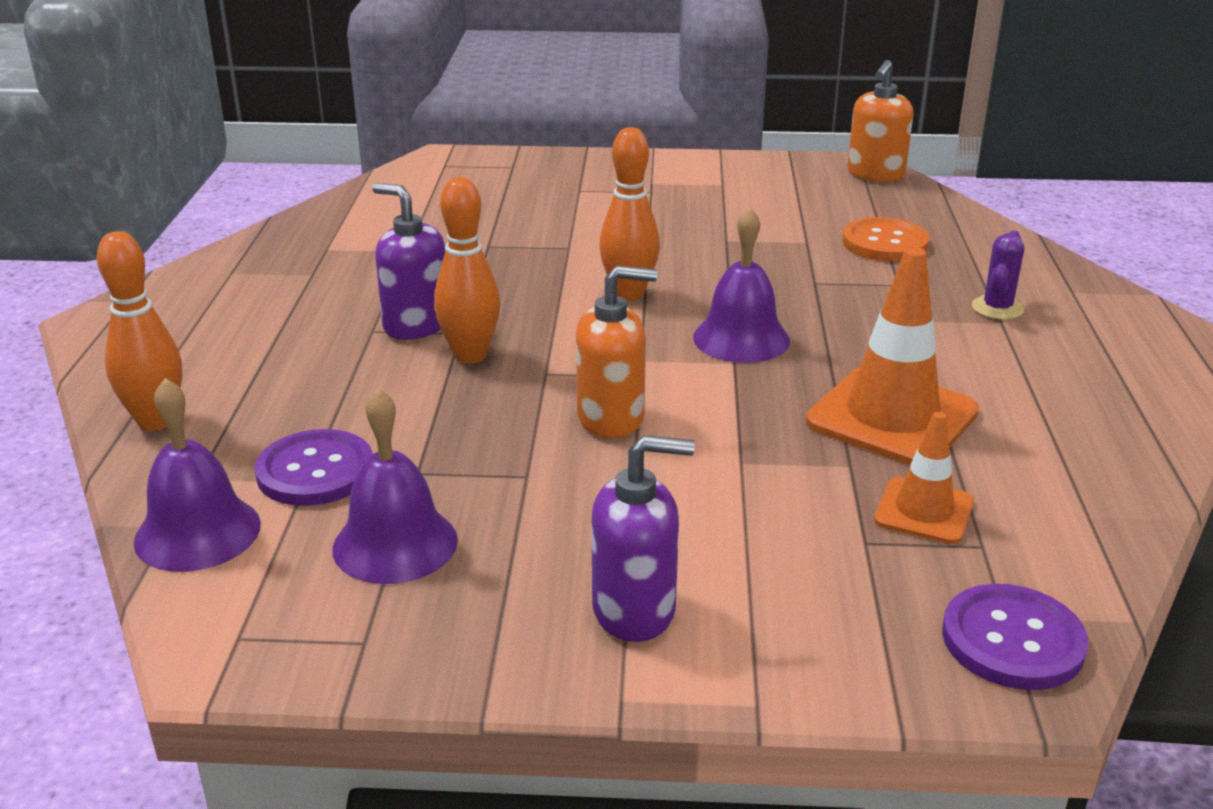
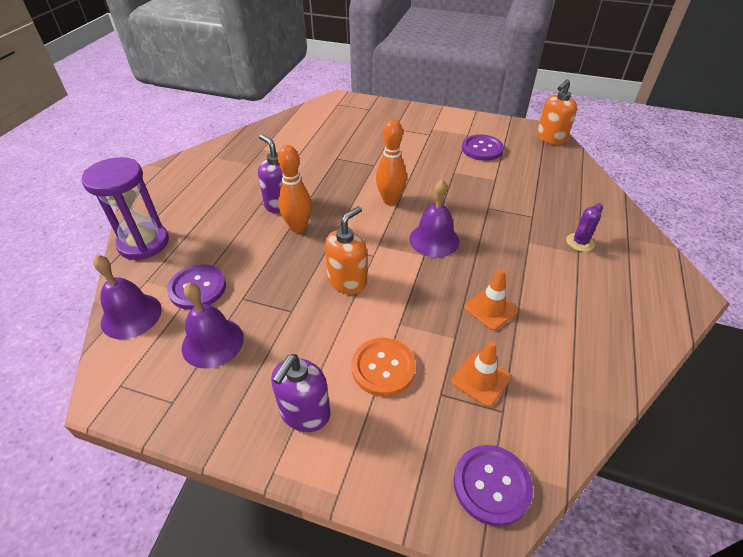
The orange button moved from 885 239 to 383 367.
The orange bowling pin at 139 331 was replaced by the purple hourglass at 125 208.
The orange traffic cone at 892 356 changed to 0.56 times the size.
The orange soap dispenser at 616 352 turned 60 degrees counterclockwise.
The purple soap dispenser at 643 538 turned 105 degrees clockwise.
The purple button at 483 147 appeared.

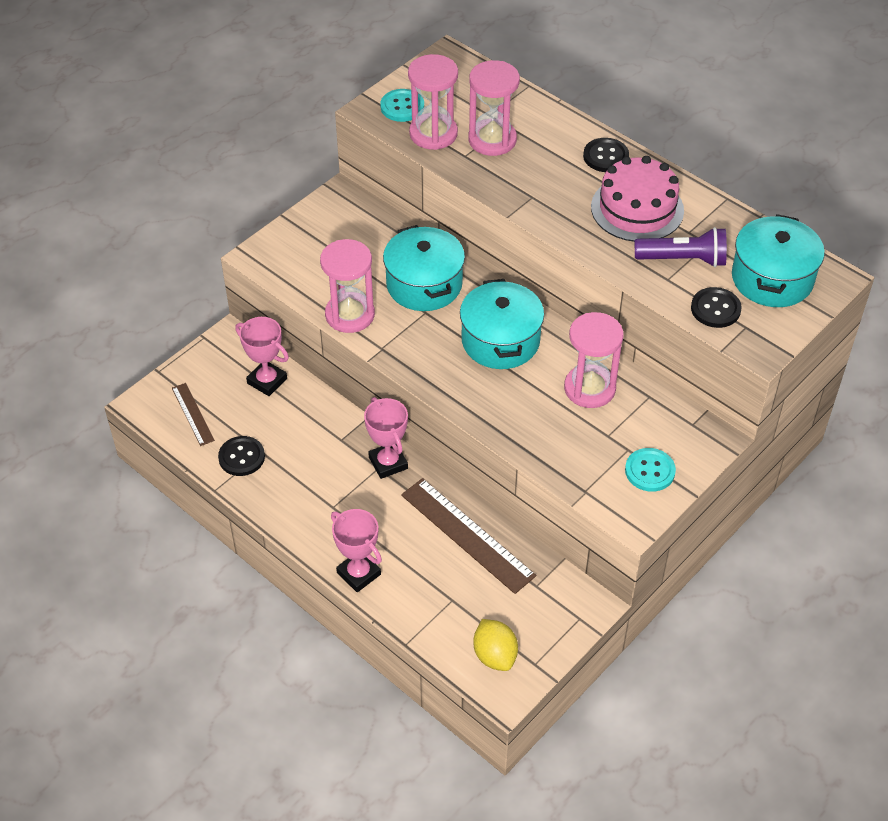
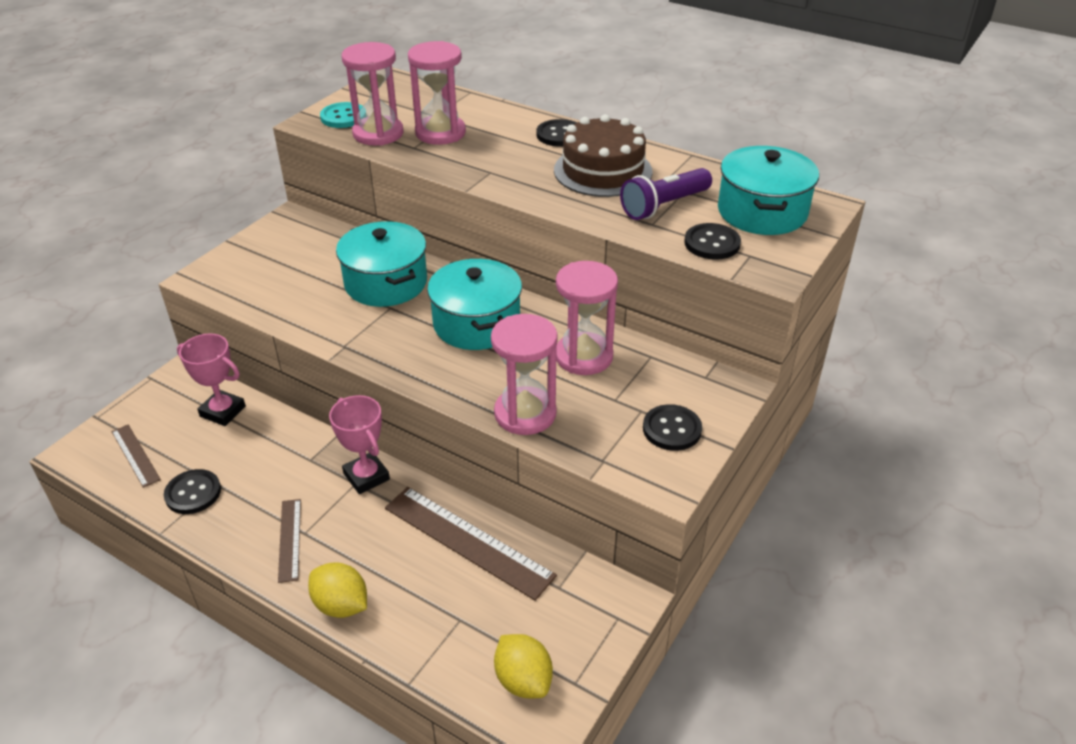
The pink cake at 637 199 became the brown cake at 603 155.
The purple flashlight at 681 247 turned 150 degrees clockwise.
The pink hourglass moved from 347 286 to 524 374.
The turquoise button at 650 470 became the black button at 672 427.
The pink trophy at 356 550 was replaced by the yellow lemon at 337 590.
The brown ruler at 289 541 appeared.

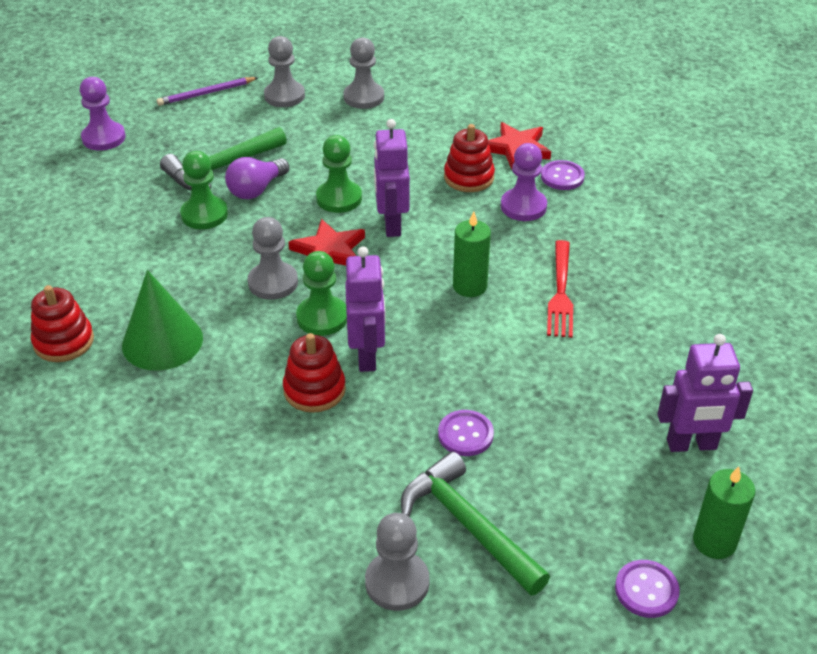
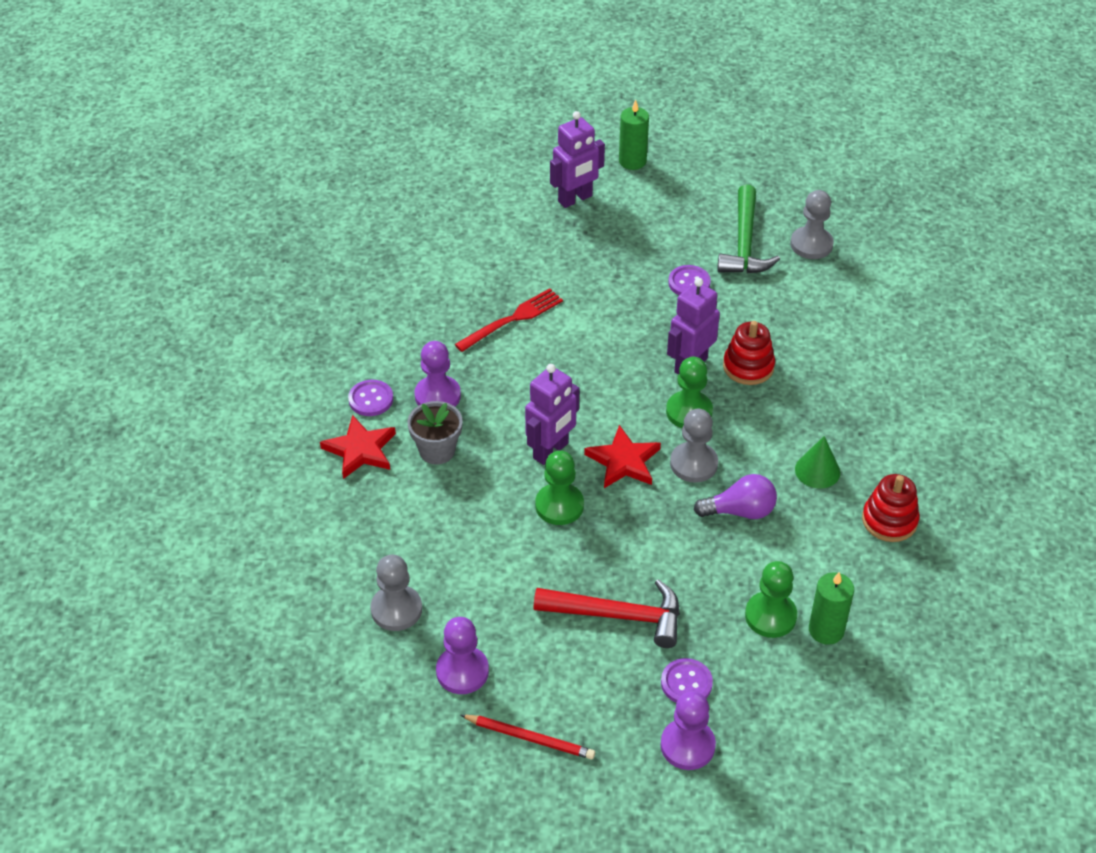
The grey pawn at 284 71 became the purple pawn at 462 655.
The purple pencil at 208 91 became the red pencil at 528 737.
The red stacking toy at 469 158 was replaced by the grey flower pot at 435 433.
The green hammer at 223 159 became the red hammer at 607 613.
The green pawn moved from 204 190 to 771 599.
The purple light bulb moved from 257 178 to 735 496.
The green candle moved from 472 254 to 831 608.
The green cone at 162 320 changed to 0.62 times the size.
The purple robot at 705 393 turned 105 degrees clockwise.
The purple button moved from 647 589 to 687 680.

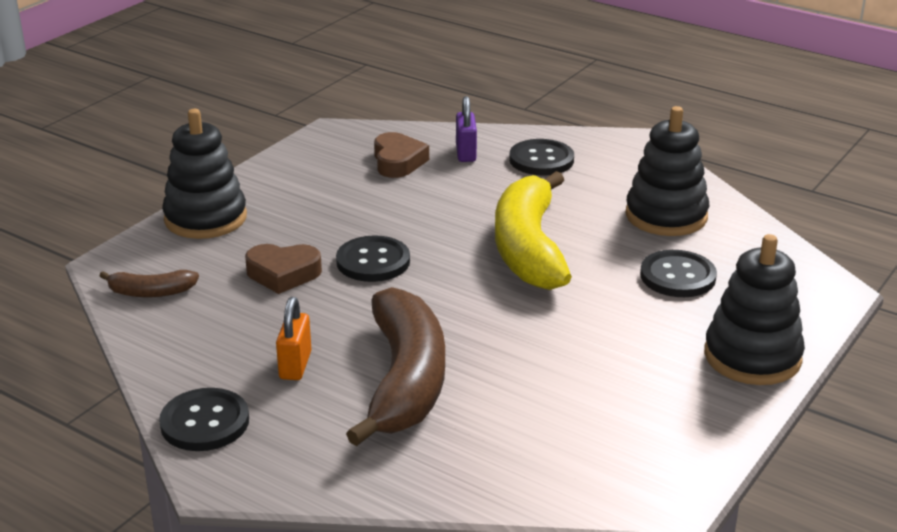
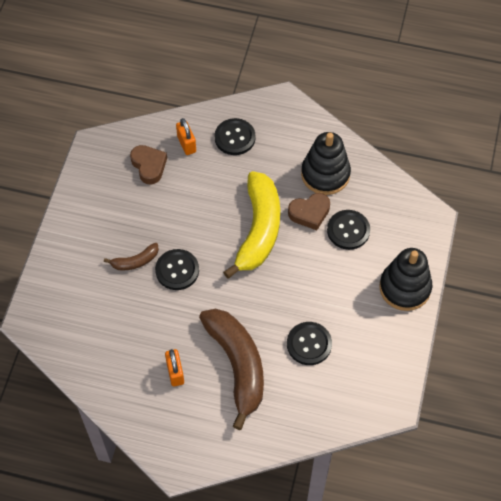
The purple padlock at 466 129 became the orange padlock at 186 136.
The black stacking toy at 204 174 disappeared.
The yellow banana at 533 230 turned 150 degrees counterclockwise.
The brown heart moved from 283 269 to 309 211.
The brown banana moved from 149 283 to 131 257.
The black button moved from 204 419 to 309 343.

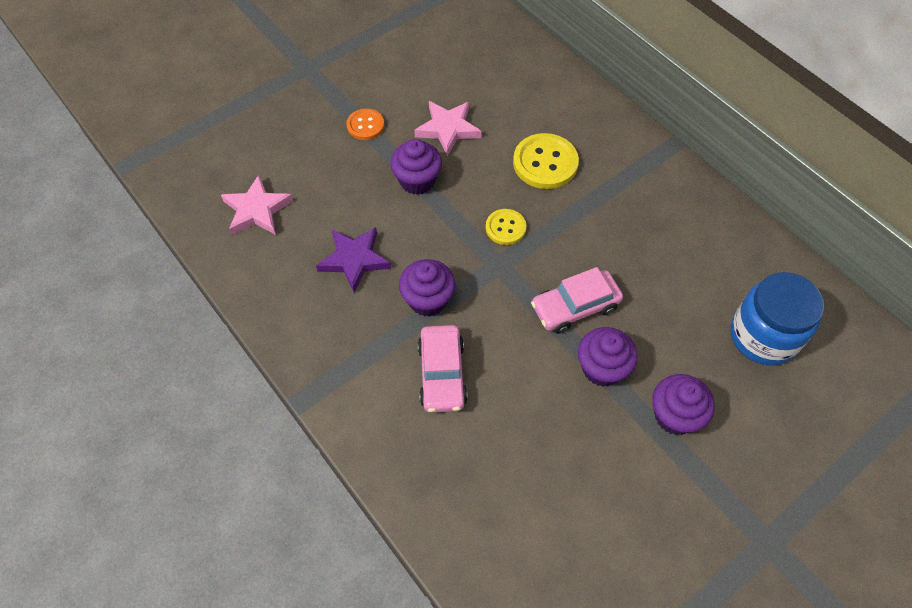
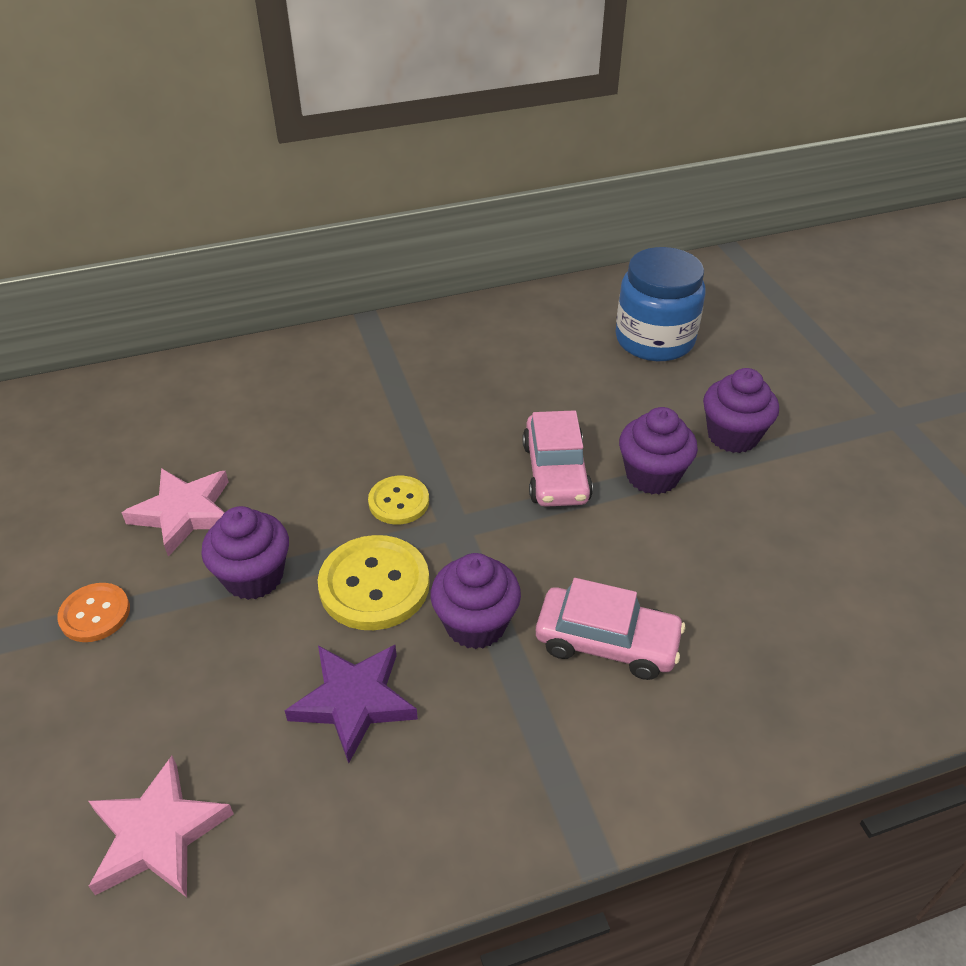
The yellow button moved from 546 161 to 374 582.

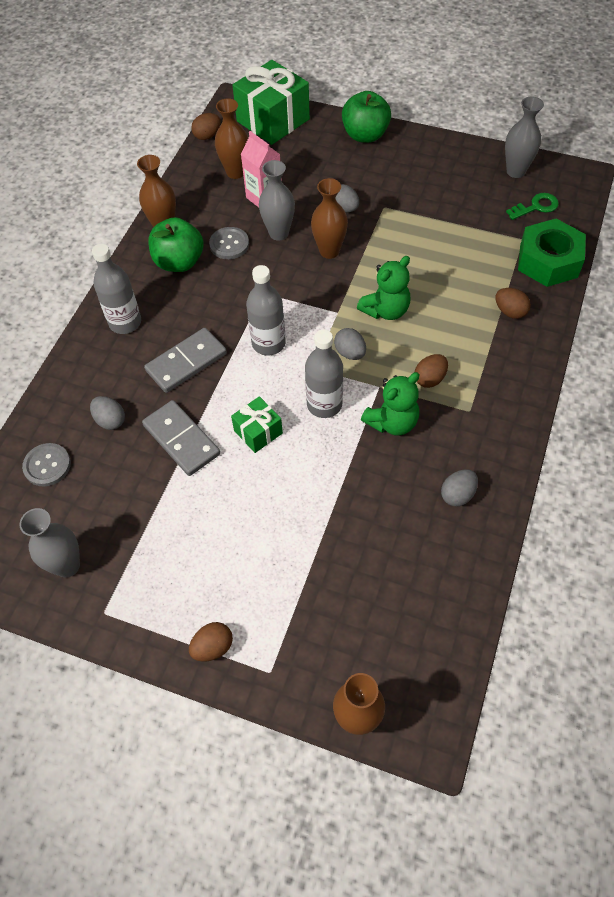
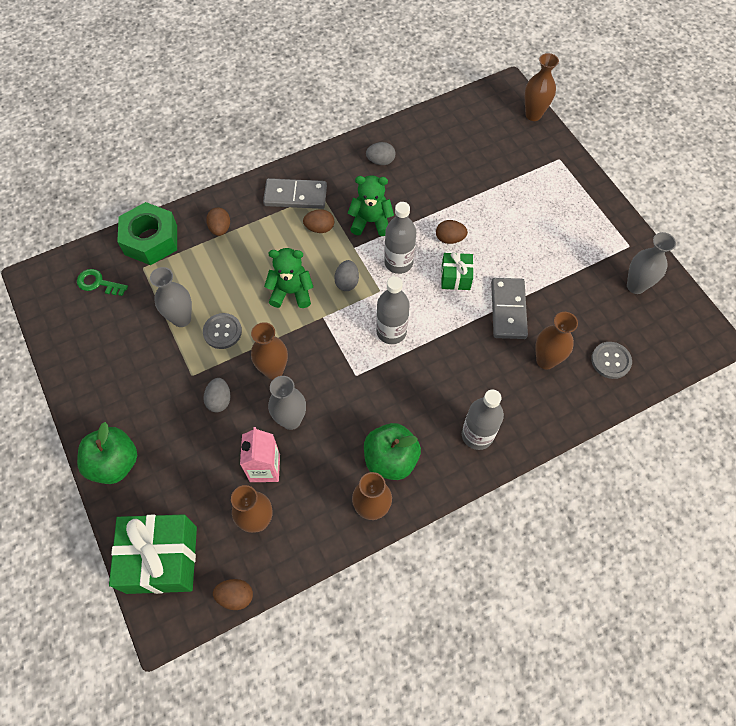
The grey vase moved from 524 137 to 171 297.
The grey button moved from 229 243 to 222 331.
The grey domino moved from 185 360 to 295 193.
The grey egg at 107 413 was replaced by the brown vase at 556 340.
The brown egg moved from 211 642 to 452 232.

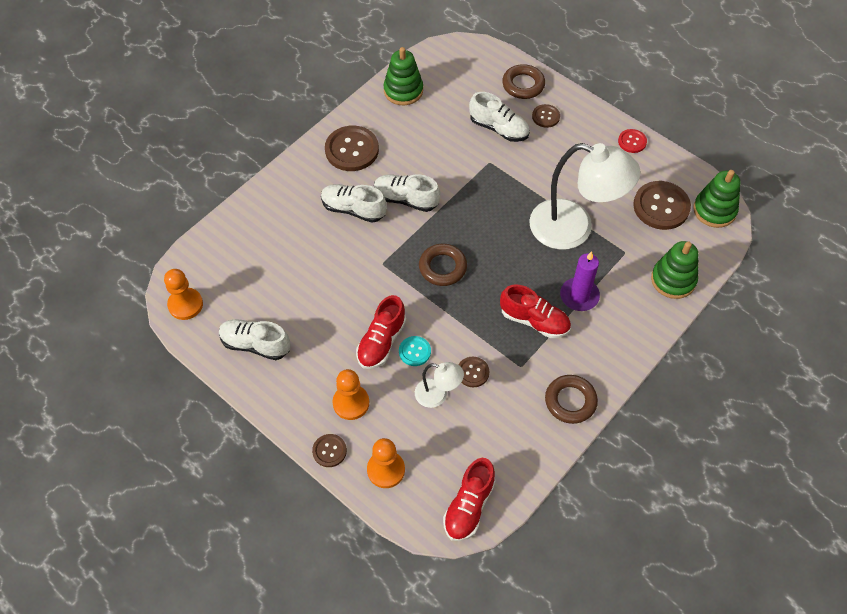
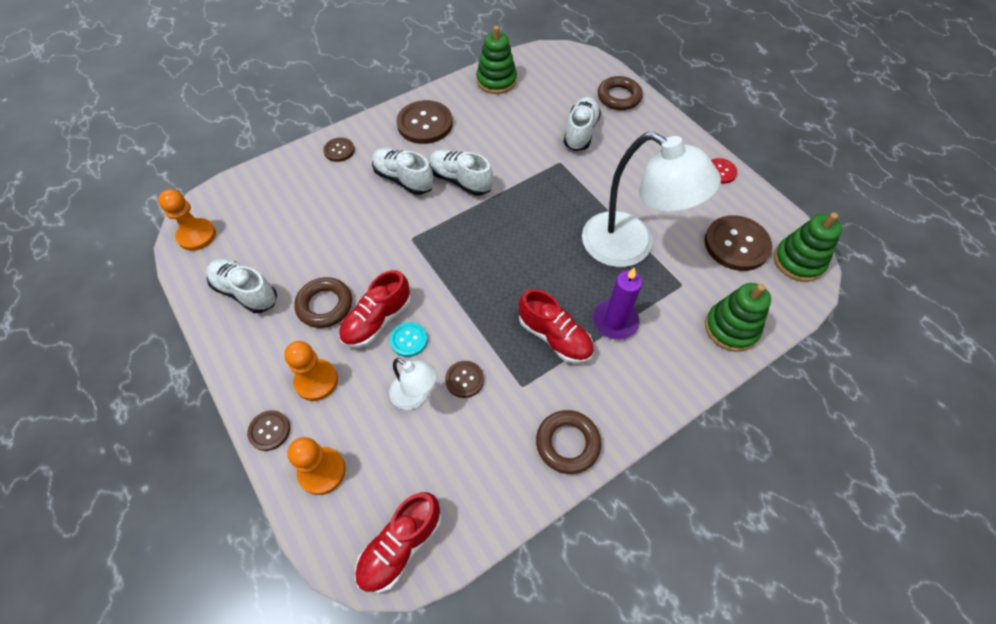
The white shoe at 499 117 turned 120 degrees counterclockwise.
The brown button moved from 546 116 to 339 149.
The brown ring moved from 443 264 to 323 302.

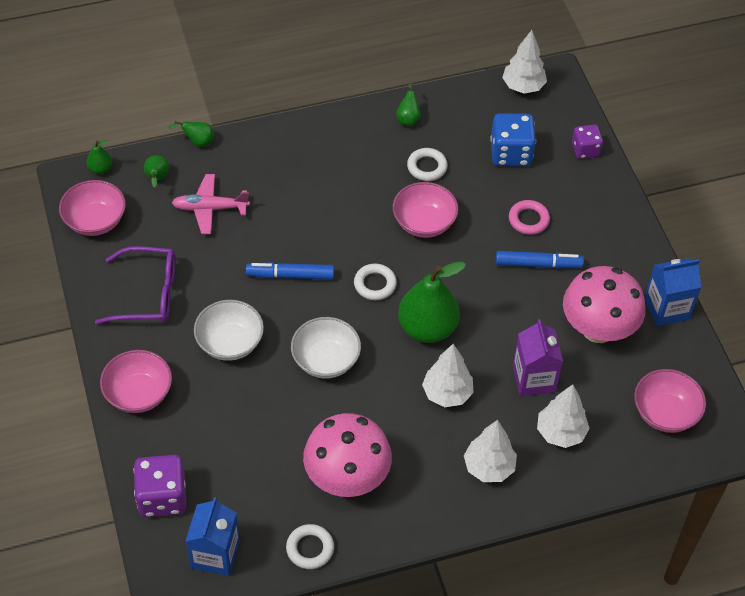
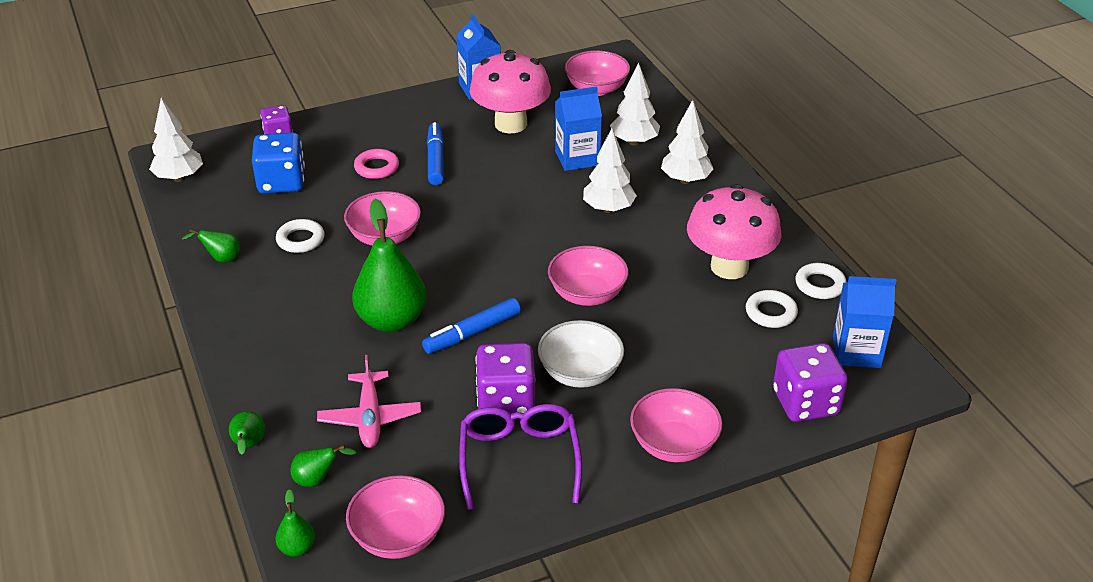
The blue marker at 290 271 turned 60 degrees clockwise.
The green pear moved from 432 302 to 389 265.
The white ring moved from 375 281 to 772 309.
The white bowl at 326 347 became the pink bowl at 588 276.
The purple carton at 538 357 became the blue carton at 578 129.
The purple dice at 505 378 appeared.

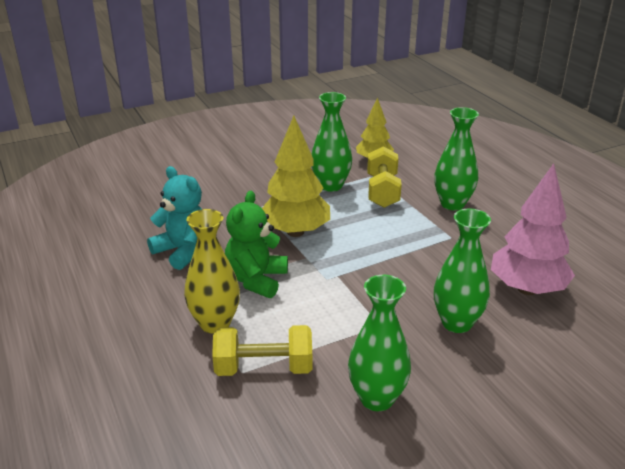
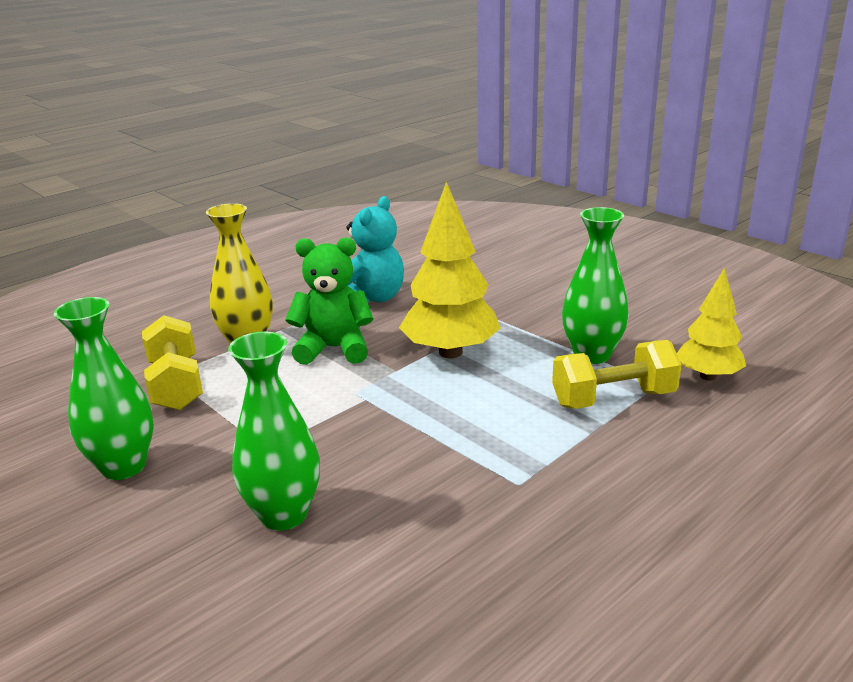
The green vase at 456 158 disappeared.
The pink tree at 533 229 disappeared.

